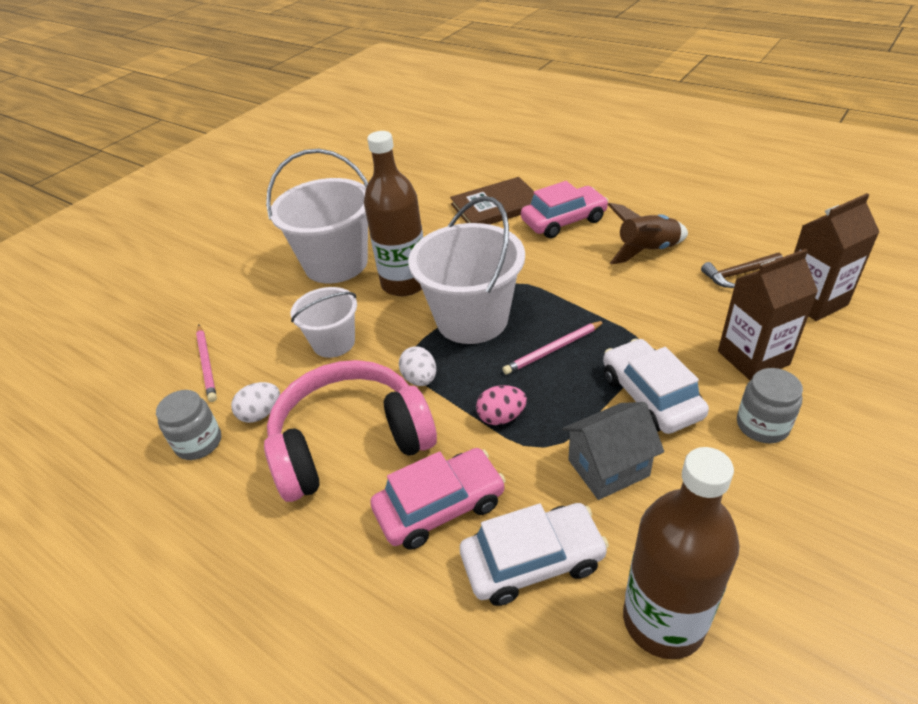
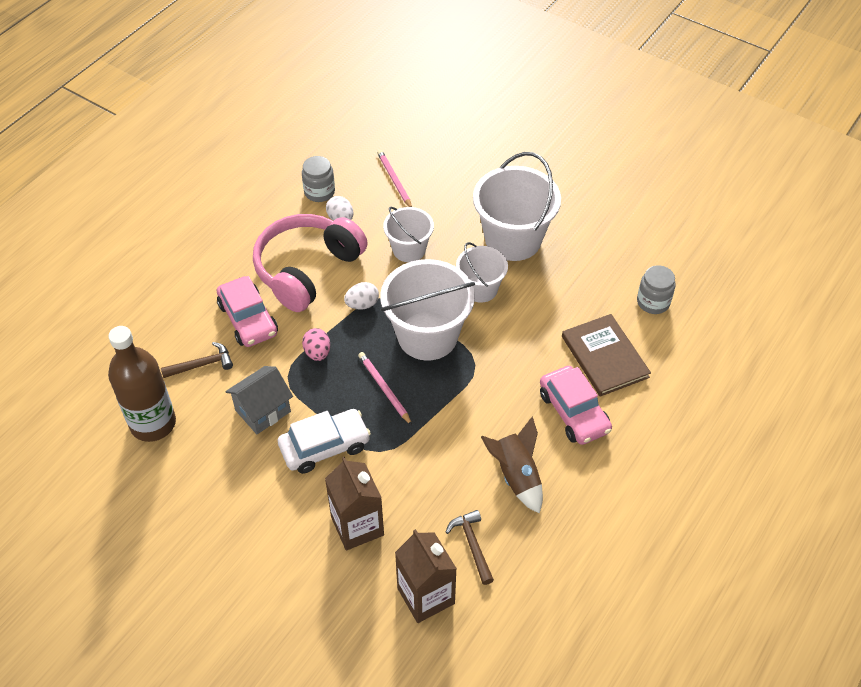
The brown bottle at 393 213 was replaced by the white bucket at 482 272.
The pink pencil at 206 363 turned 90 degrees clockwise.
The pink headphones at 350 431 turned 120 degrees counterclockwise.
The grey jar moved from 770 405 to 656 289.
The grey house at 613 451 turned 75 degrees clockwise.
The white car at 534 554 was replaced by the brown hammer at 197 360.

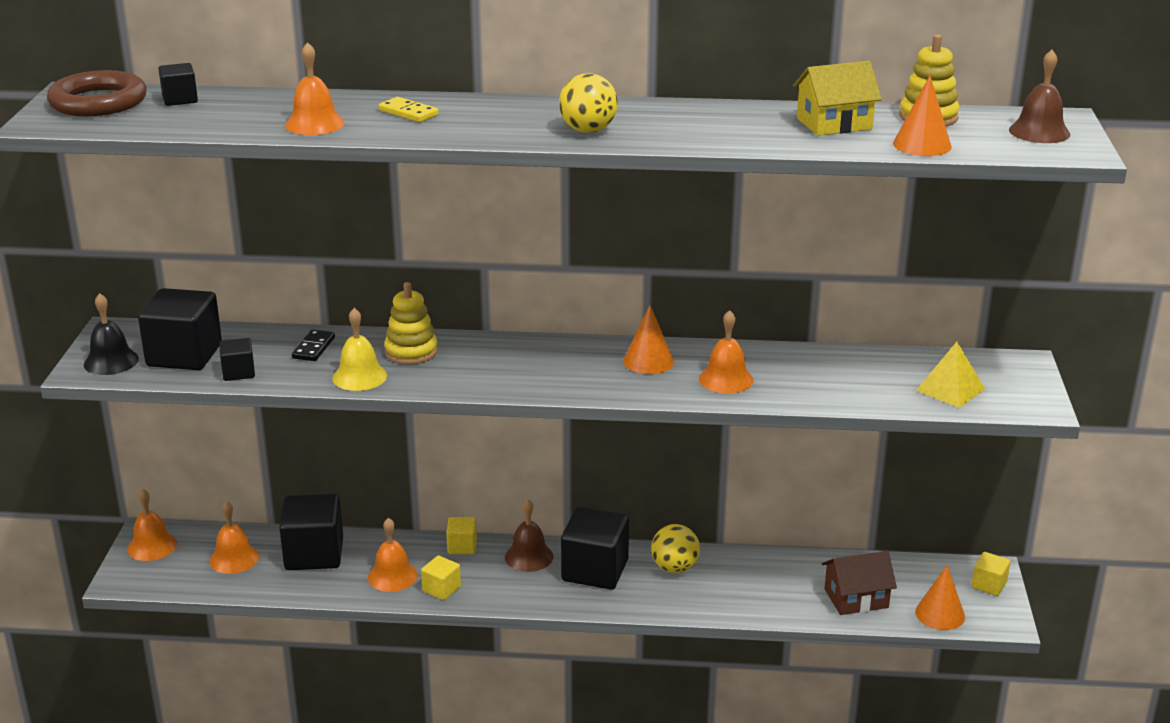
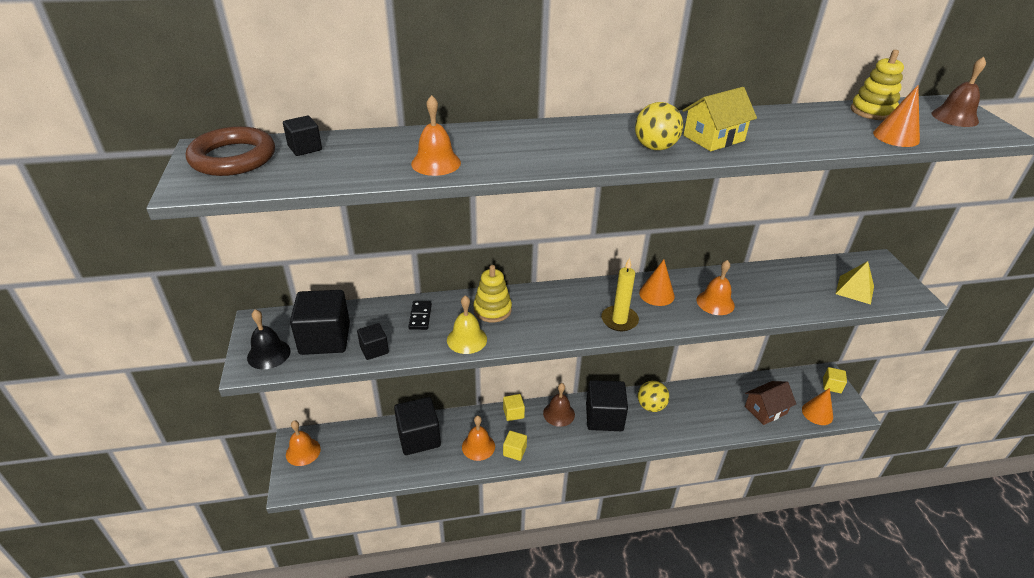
The yellow house moved from 837 98 to 719 119.
The yellow domino at 409 109 disappeared.
The orange bell at 234 537 disappeared.
The yellow candle at 620 294 appeared.

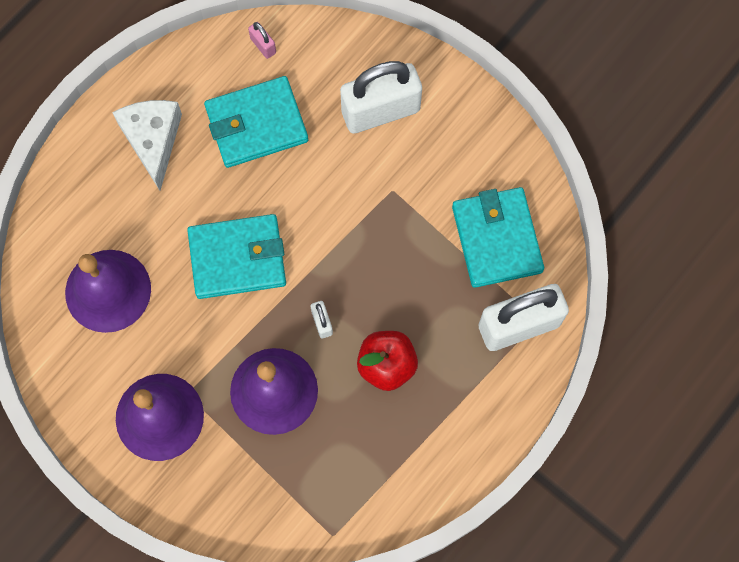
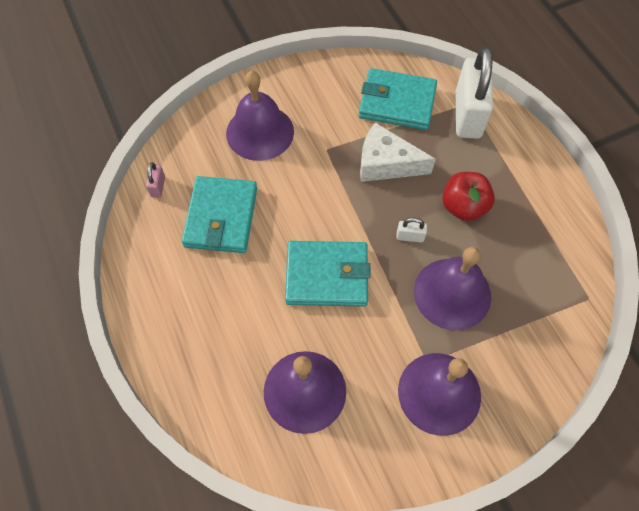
The pink padlock at 262 40 turned 75 degrees counterclockwise.
The white padlock at 381 97 was replaced by the purple bell at 260 116.
The white cheese moved from 147 145 to 398 152.
The turquoise wallet at 236 256 turned 75 degrees clockwise.

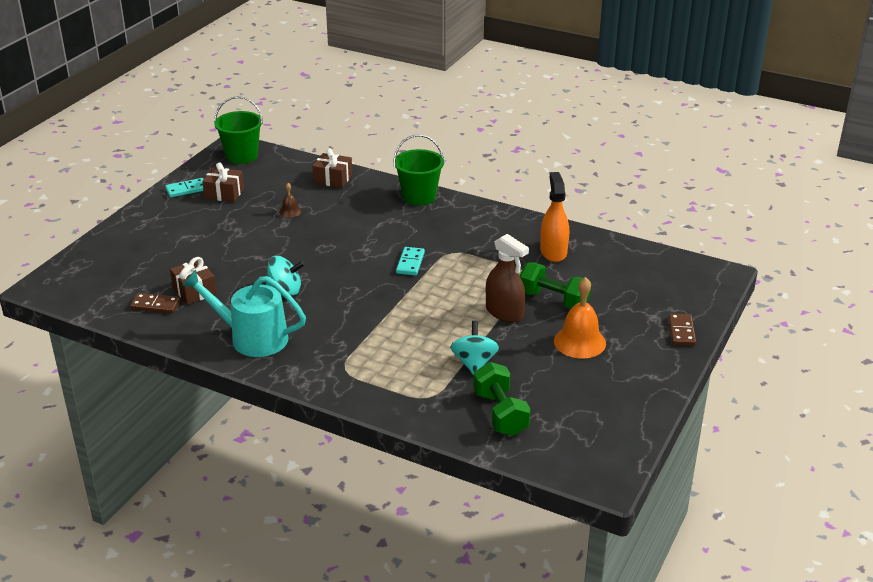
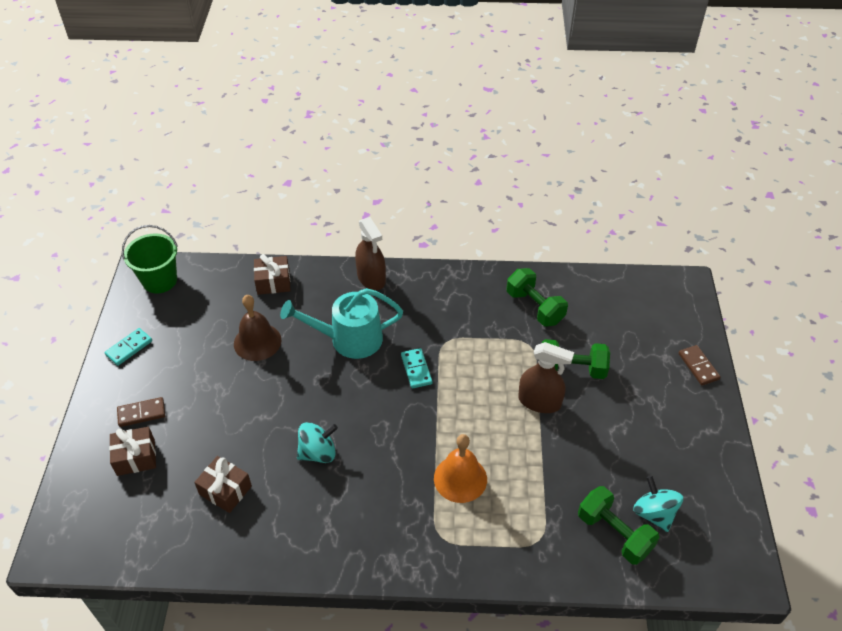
The green bucket at 419 170 was replaced by the brown spray bottle at 370 253.
The brown gift moved from 223 182 to 132 451.
The orange spray bottle at 554 217 was replaced by the green dumbbell at 537 297.
The brown bell at 290 200 changed to 2.01 times the size.
The turquoise watering can moved from 244 313 to 341 323.
The orange bell moved from 580 318 to 460 468.
The brown domino moved from 155 303 to 141 412.
The turquoise spinning top moved from 474 348 to 658 504.

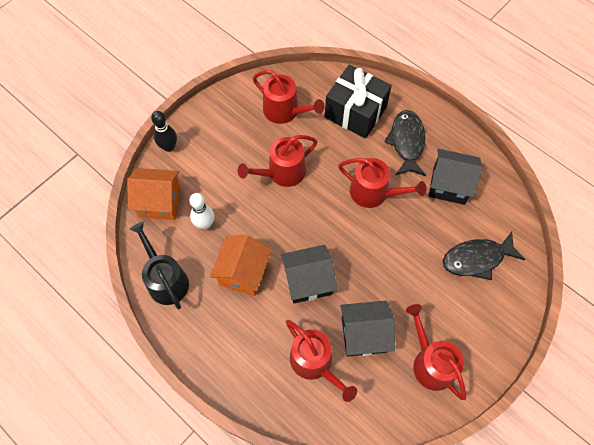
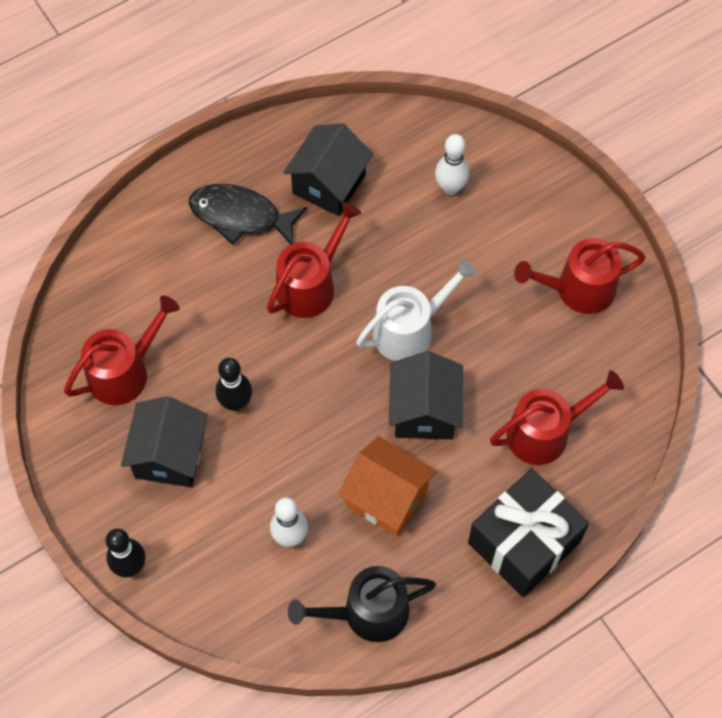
The black gift moved from 358 102 to 528 532.
The red watering can at 277 161 was replaced by the black bowling pin at 234 384.
The orange house at 154 194 disappeared.
The black fish at 484 256 was replaced by the white bowling pin at 452 164.
The black house moved from 367 328 to 164 441.
The white watering can at 416 309 appeared.

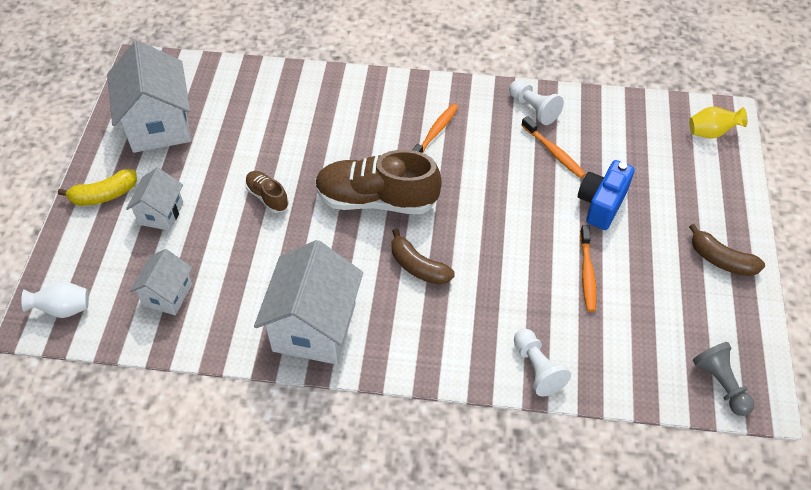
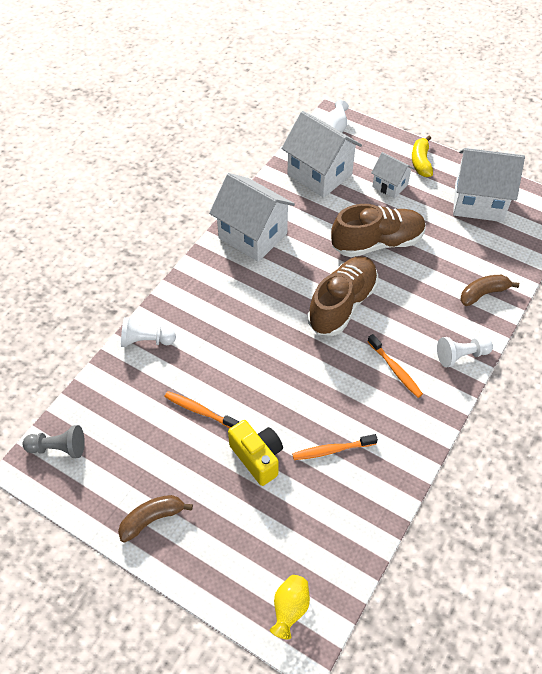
The white pawn moved from 536 102 to 465 352.
The blue camera at 606 195 became the yellow camera at 255 453.
The brown shoe at 267 192 changed to 2.10 times the size.
The brown banana moved from 423 257 to 489 290.
The white house at 161 282 changed to 1.82 times the size.

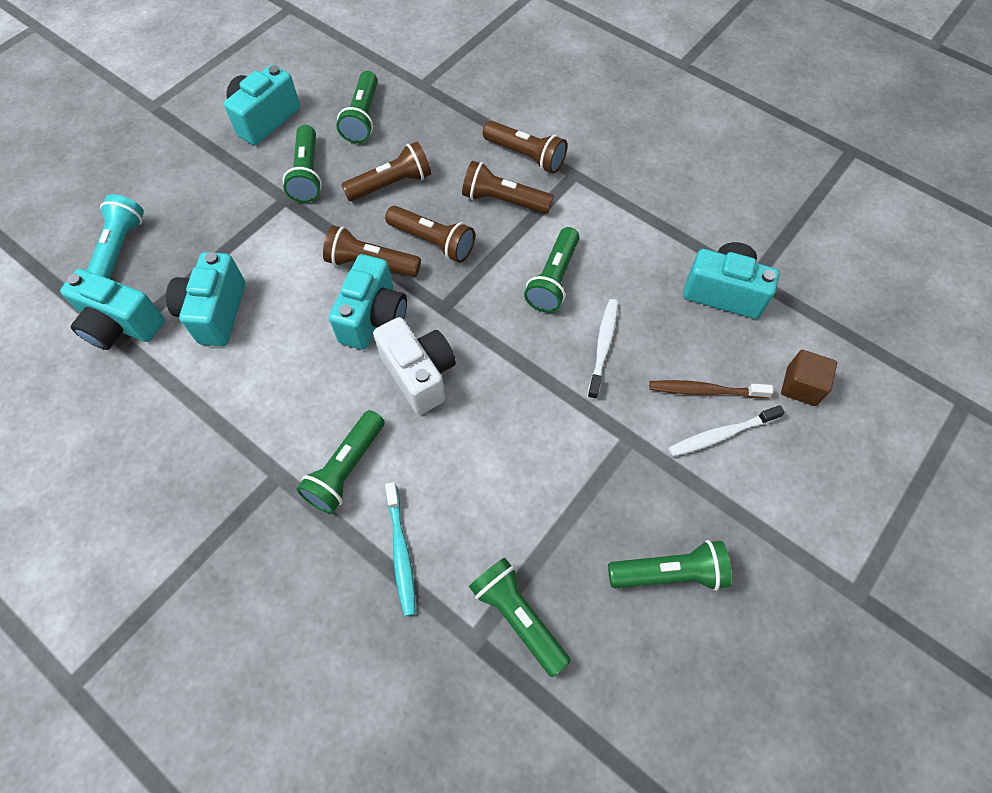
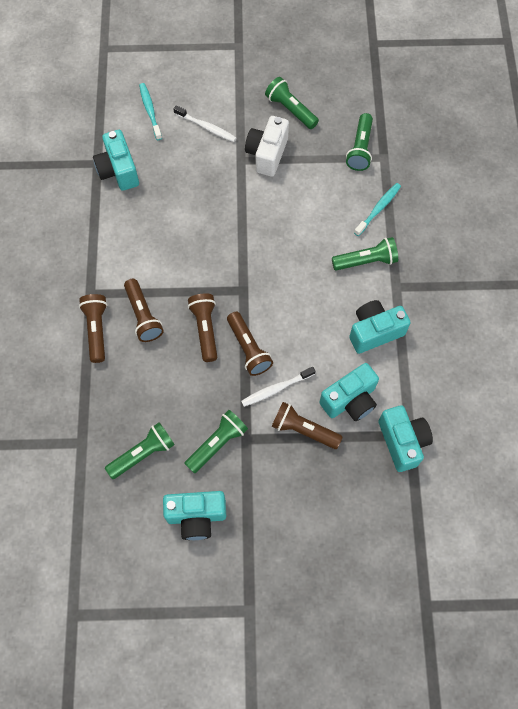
The brown flashlight moved from 386 171 to 307 425.
The turquoise flashlight at 115 236 disappeared.
The green flashlight at 551 270 disappeared.
The turquoise camera moved from 368 302 to 380 327.
The white toothbrush moved from 602 349 to 278 387.
The white camera moved from 414 366 to 267 146.
The brown cube at 809 378 was replaced by the turquoise toothbrush at 150 111.
The brown toothbrush at 711 389 disappeared.

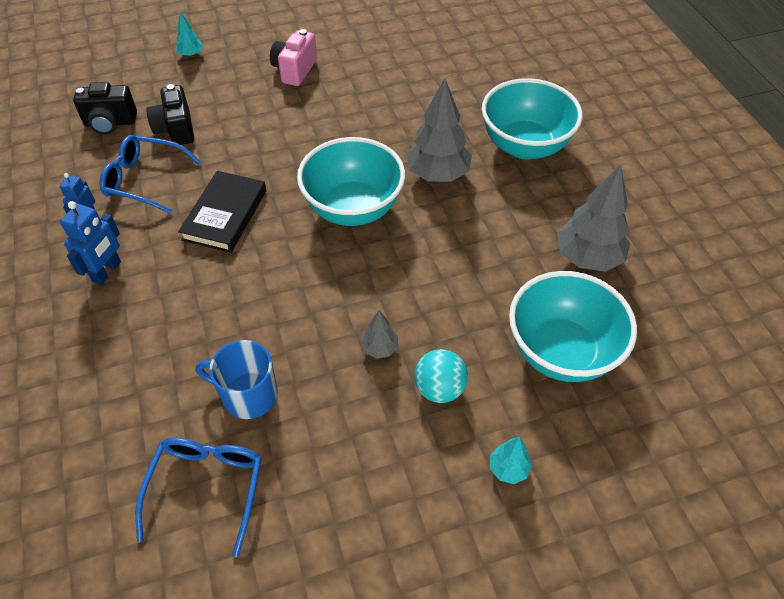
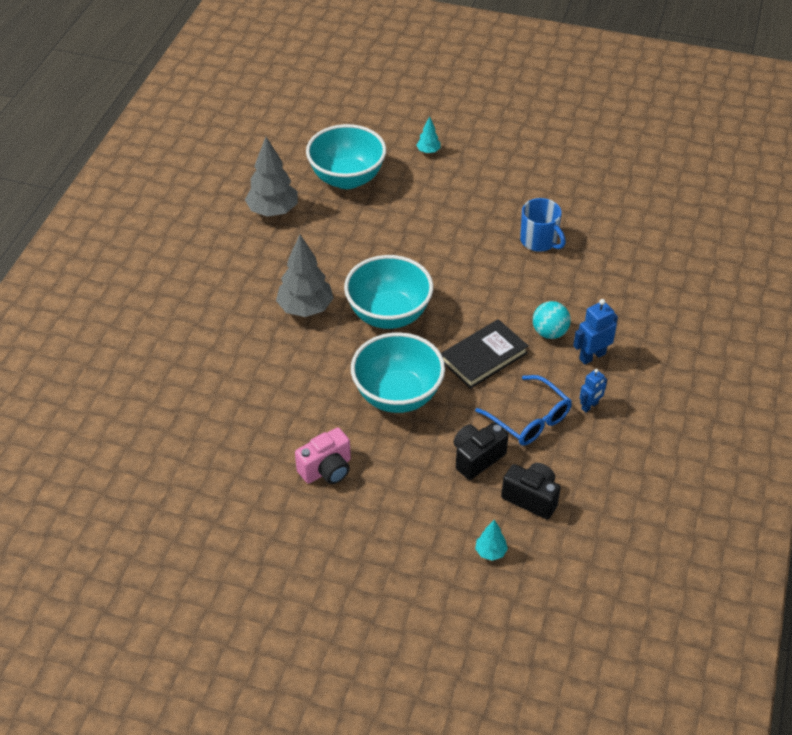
The turquoise tree moved from 190 34 to 491 540.
The turquoise bowl moved from 532 118 to 398 372.
The black camera at 170 114 turned 150 degrees counterclockwise.
The grey tree at 379 334 disappeared.
The turquoise ball moved from 441 376 to 552 320.
The blue glasses at 198 497 disappeared.

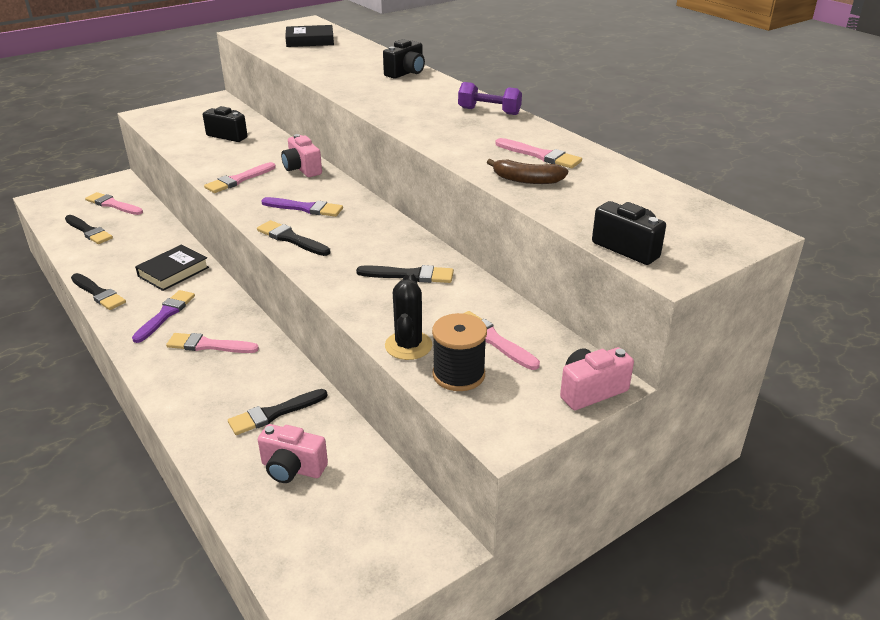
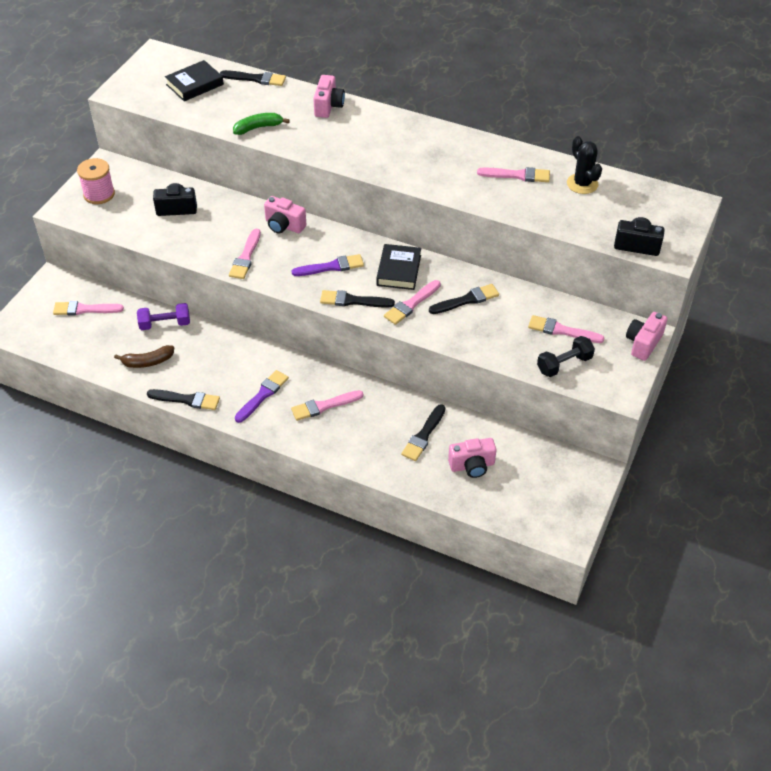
The black camera at 404 59 became the pink camera at 329 96.
The purple dumbbell moved from 490 98 to 163 316.
The brown banana moved from 527 171 to 144 356.
The black brush moved from 89 229 to 253 78.
The black book moved from 172 267 to 398 267.
The black cactus moved from 408 316 to 584 165.
The purple brush at 163 316 turned 45 degrees clockwise.
The black spool at 459 352 was replaced by the black dumbbell at 566 356.
The green banana at 261 124 appeared.
The pink spool at 96 181 appeared.
The pink brush at 412 302 appeared.

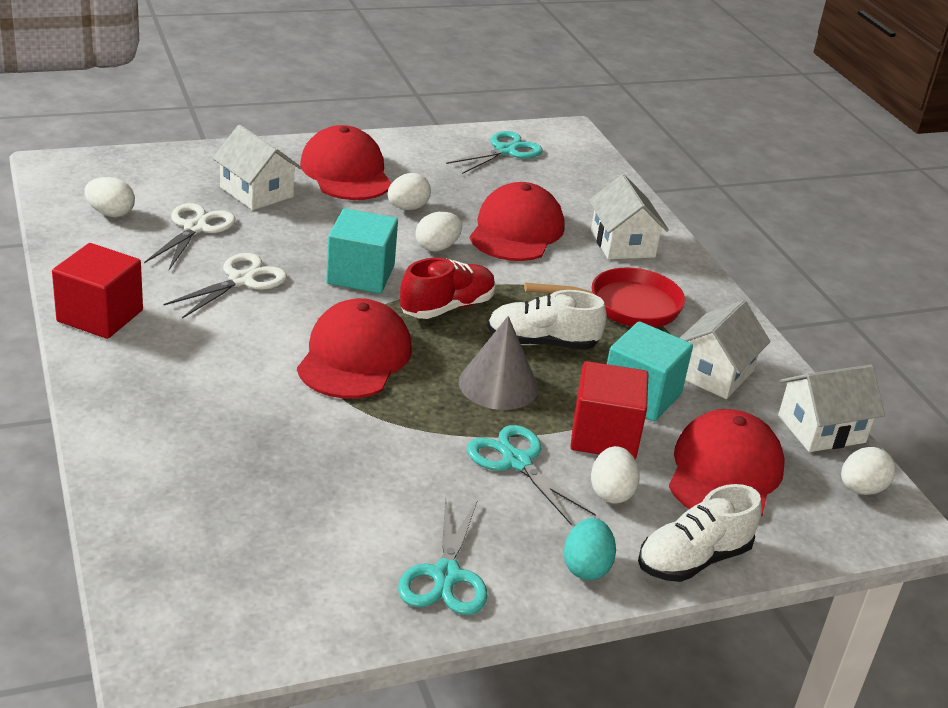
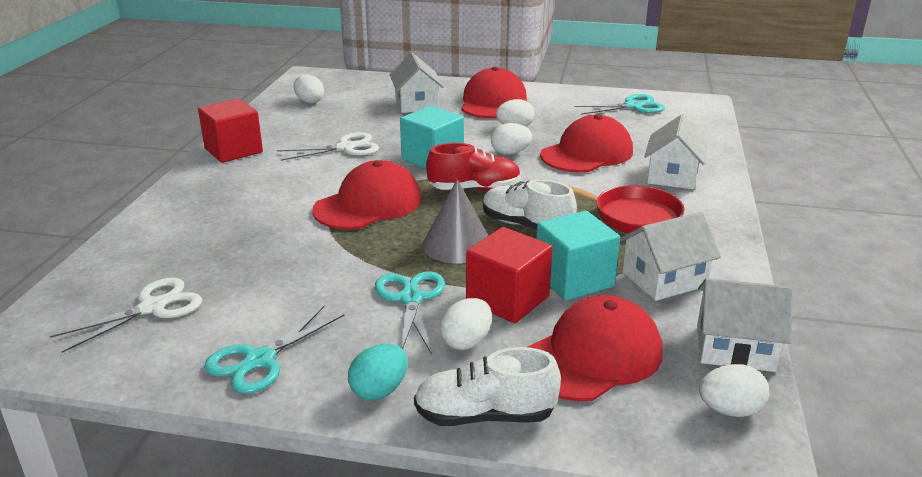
The white scissors moved from 190 236 to 126 315.

